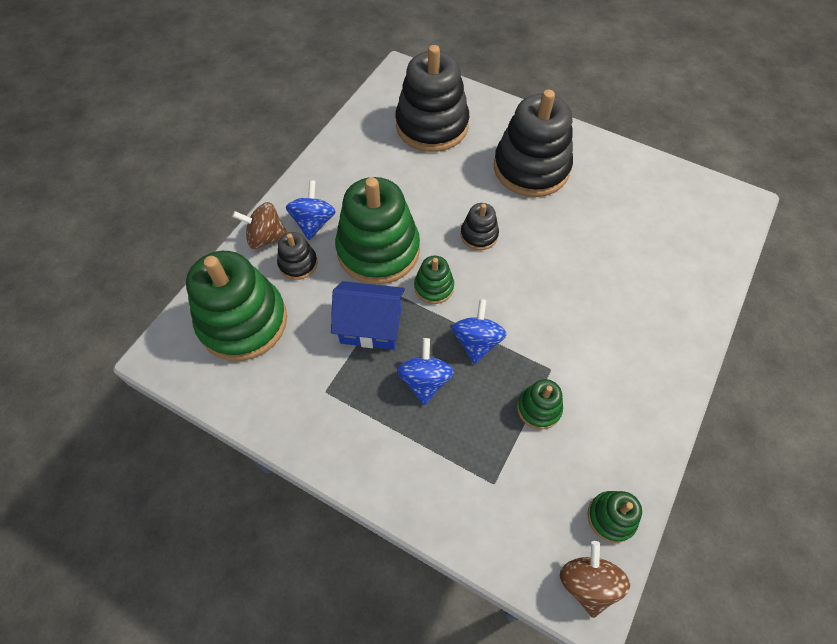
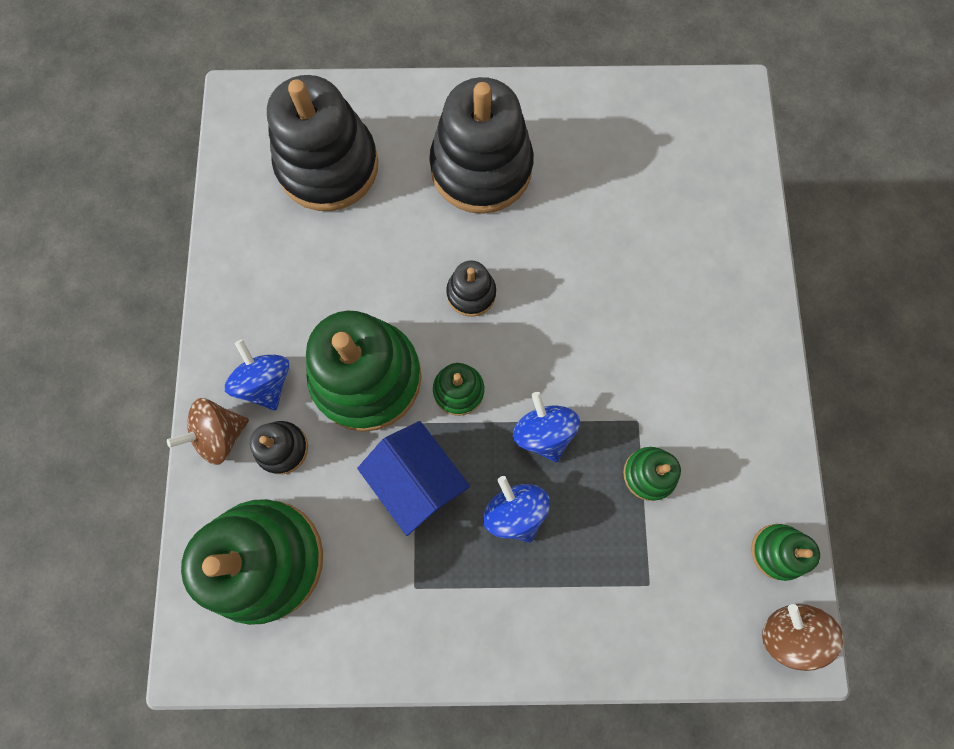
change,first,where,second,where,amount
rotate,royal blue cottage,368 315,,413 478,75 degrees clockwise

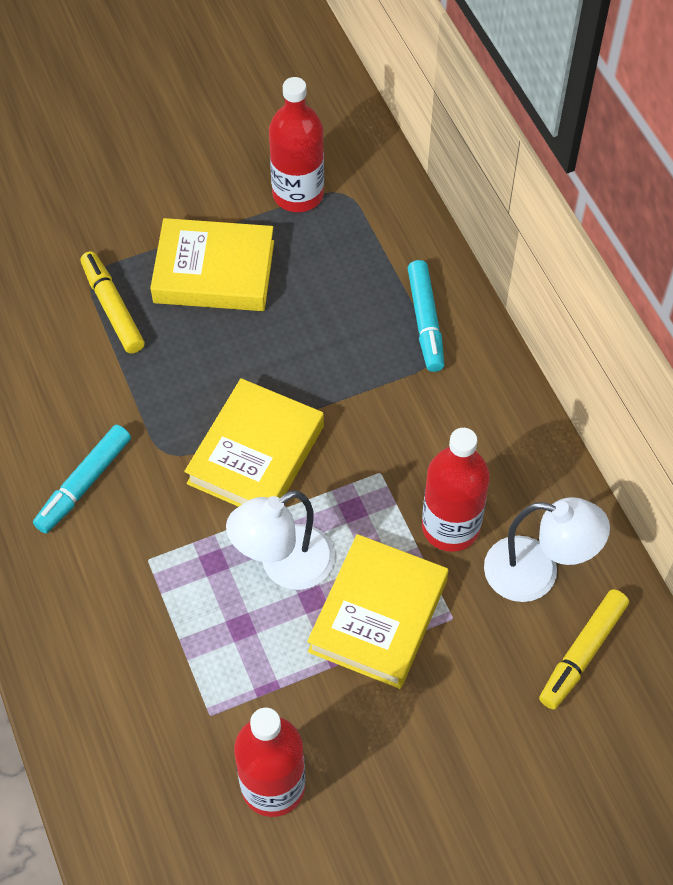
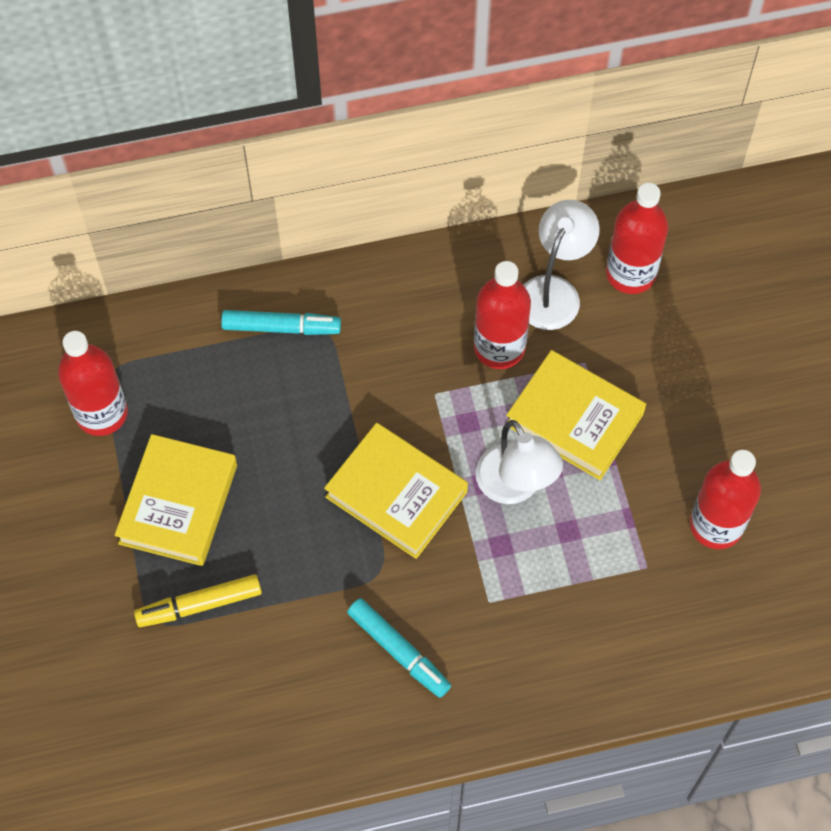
change,first,where,second,where,amount
replace,bright yellow marker,584 649,scarlet drink bottle,637 238,

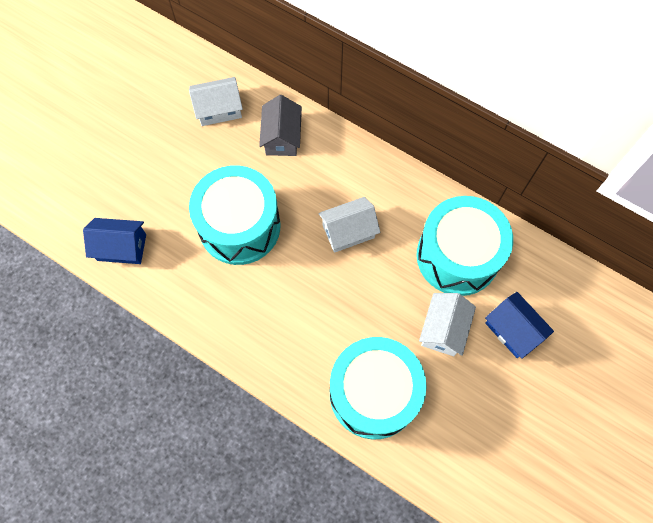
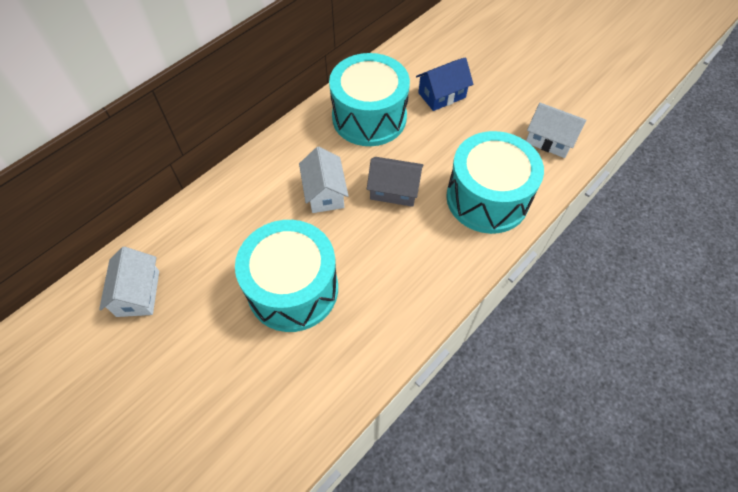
change,first,where,second,where,amount
move,gray cottage,280 125,,395 182,
delete,royal blue cottage,114 241,,,
move,pure white cottage,447 324,,556 130,

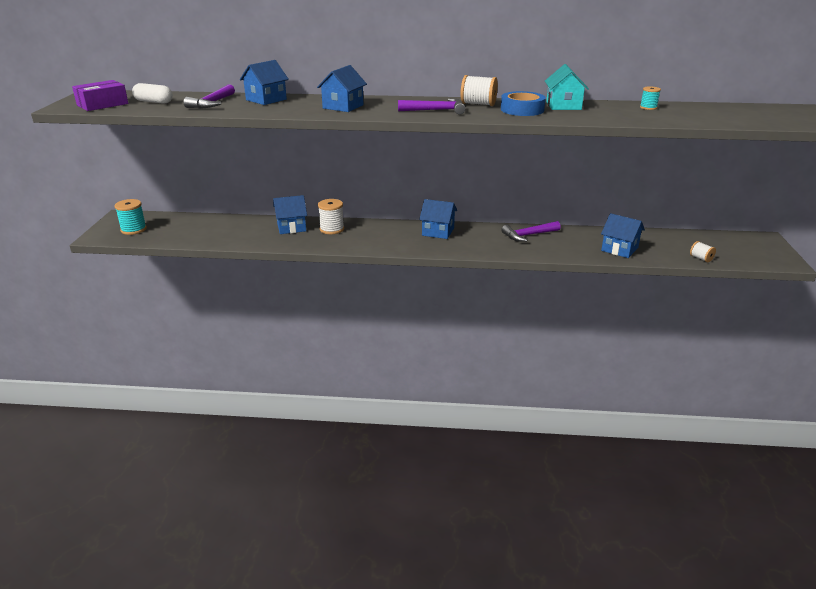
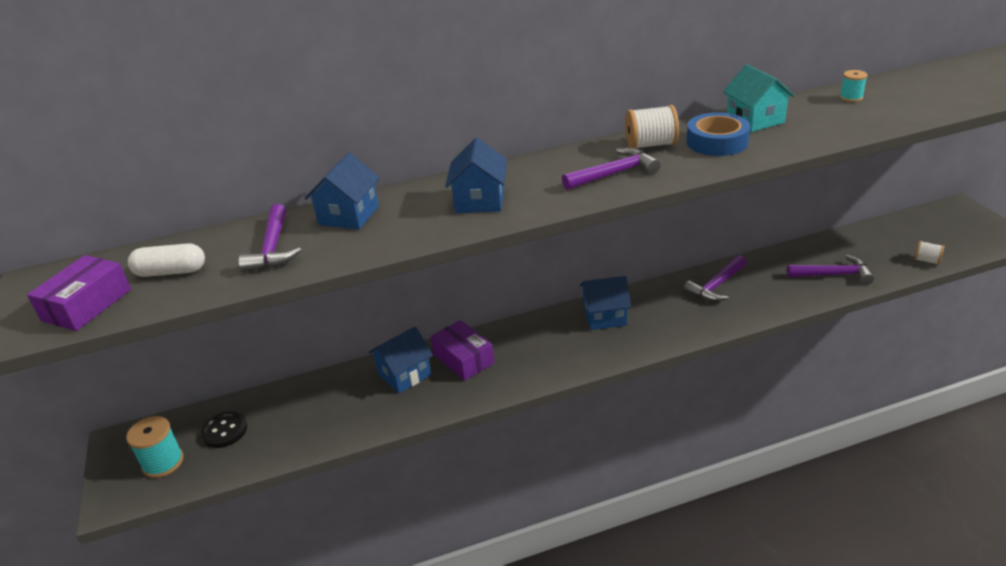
change,first,where,second,where,amount
replace,pure white bobbin,331 216,violet box,462 350,
replace,royal blue cottage,623 235,violet claw hammer,830 270,
insert,,,ebony shirt button,224 429,

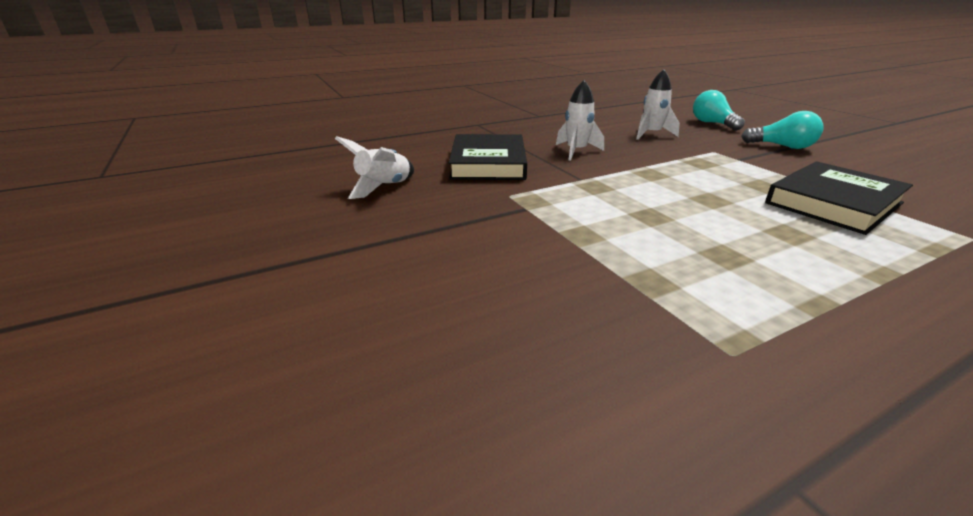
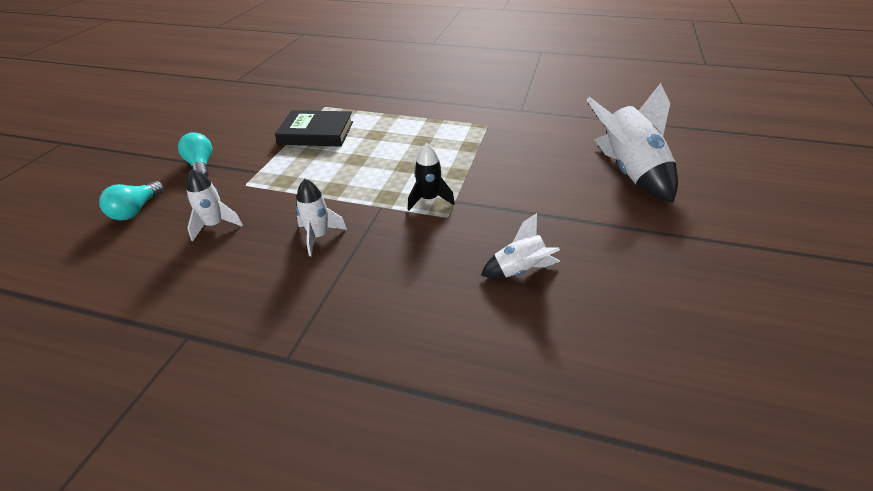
change,first,where,second,where,amount
delete,ebony hardcover,488 157,,,
insert,,,pure white spaceship,632 143,
insert,,,ebony spaceship,431 176,

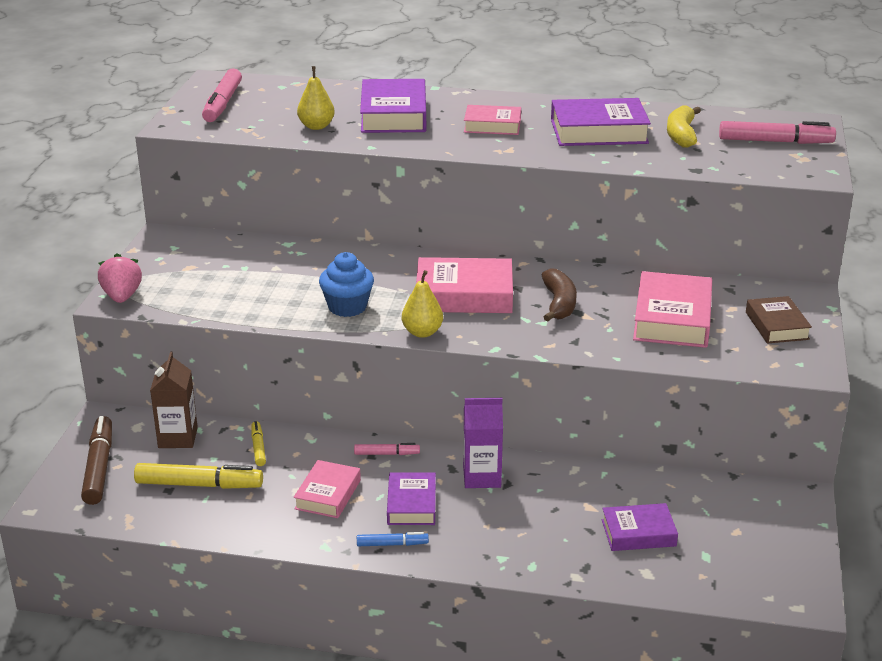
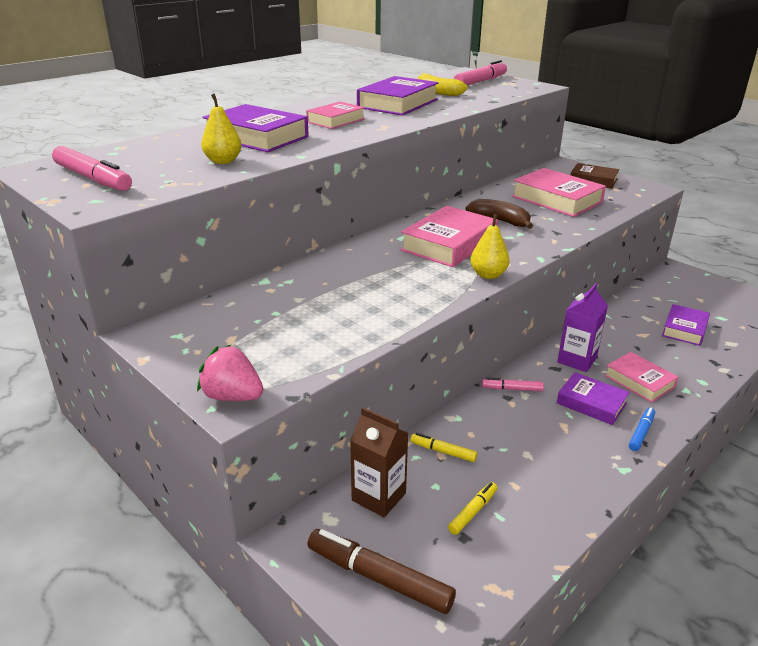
change,first,where,second,where,amount
delete,royal blue cupcake,346 284,,,
rotate,rose-pink marker,387 449,,513 384,120 degrees counterclockwise
move,rose-pink hardcover,327 489,,641 377,
resize,bright yellow marker,198 476,,472 508,x0.53

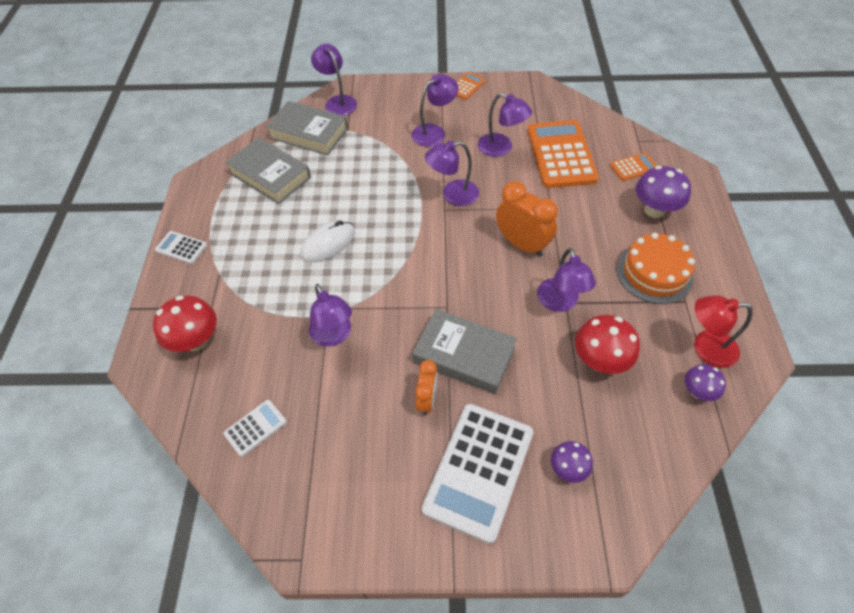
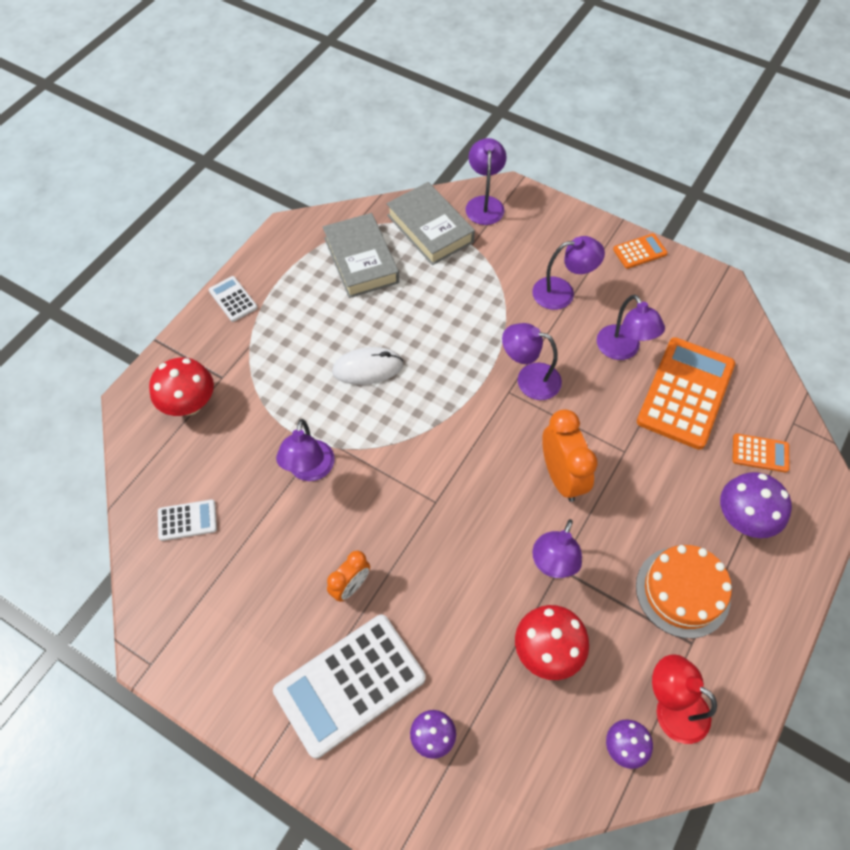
change,first,where,second,where,amount
delete,gray hardcover,464 351,,,

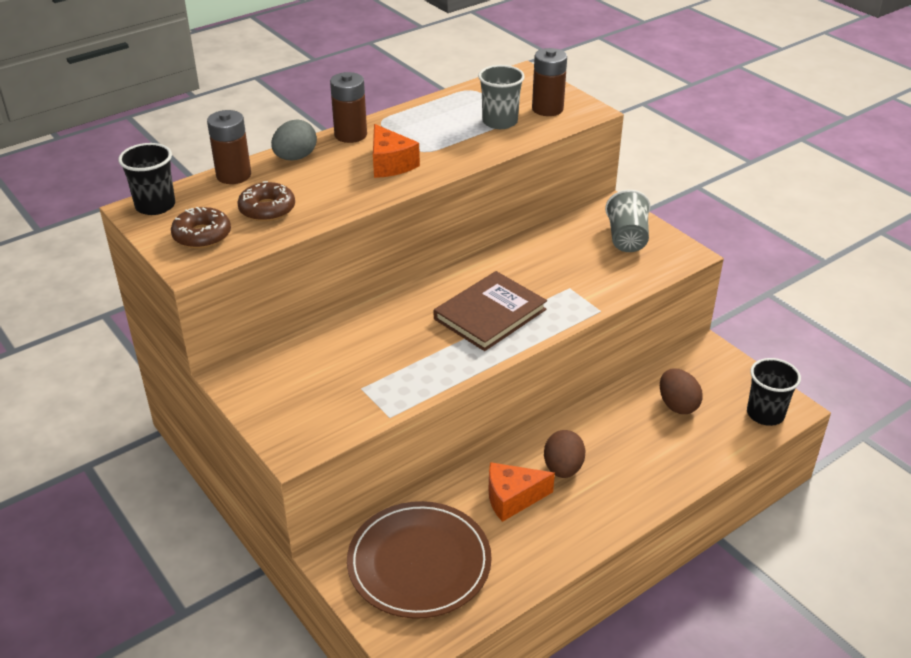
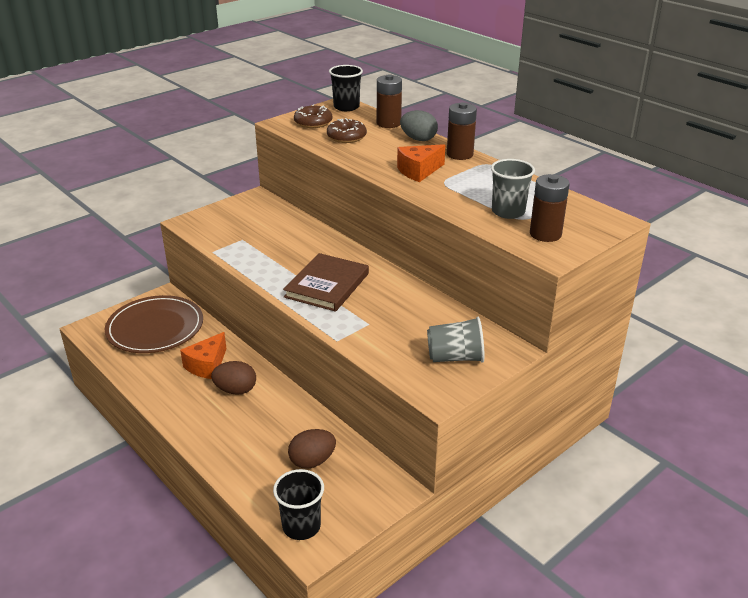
change,first,where,second,where,amount
rotate,dark brown hardcover,490 311,,326 282,75 degrees clockwise
rotate,orange-coloured cheese wedge,522 492,,203 355,135 degrees counterclockwise

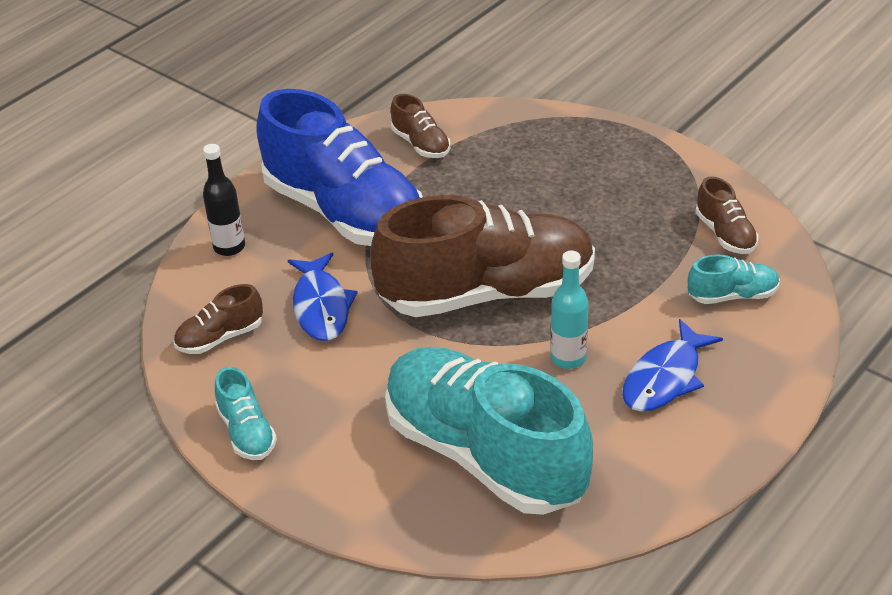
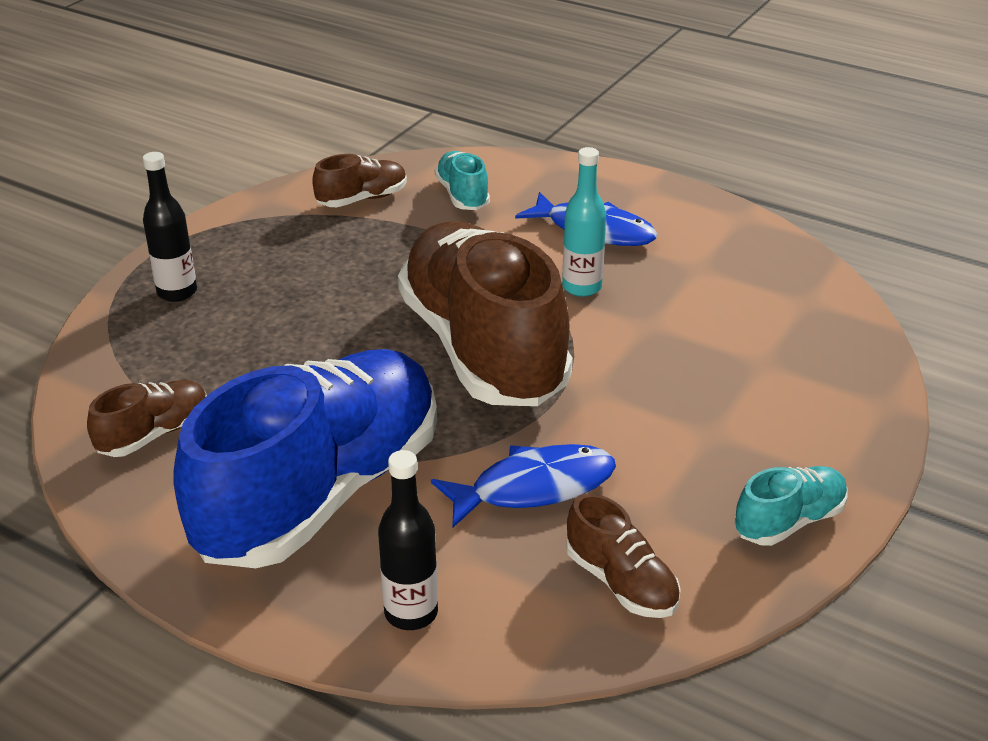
change,first,where,second,where,amount
delete,teal shoe,489 431,,,
insert,,,ebony drink bottle,170 227,

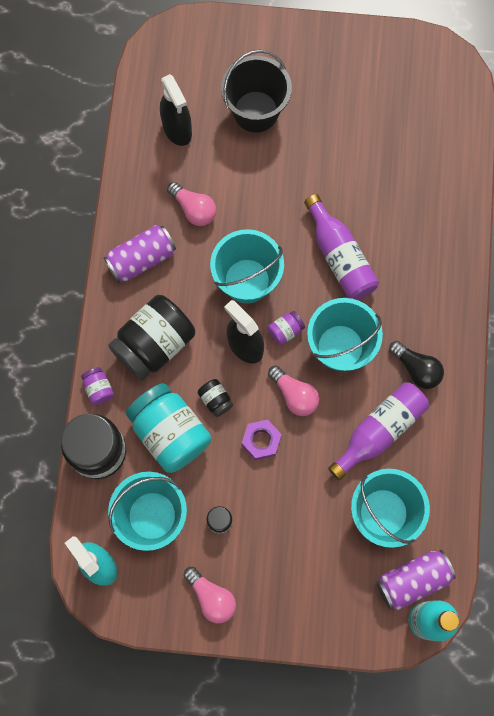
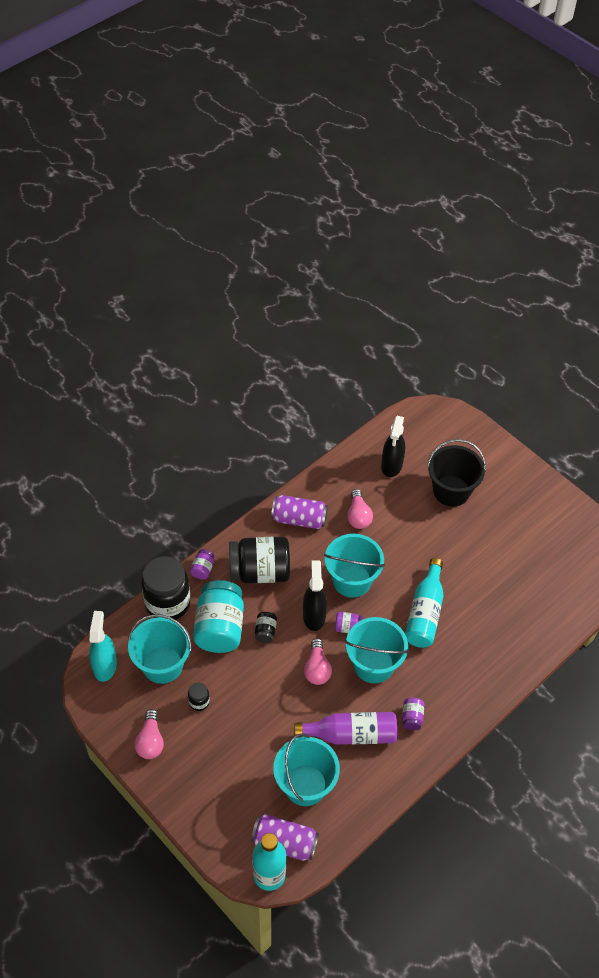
change,first,where,second,where,amount
recolor,violet drink bottle,341 247,teal drink bottle,424 603,
replace,ebony light bulb,416 365,violet jar,413 714,
delete,violet hex nut,262 440,,,

